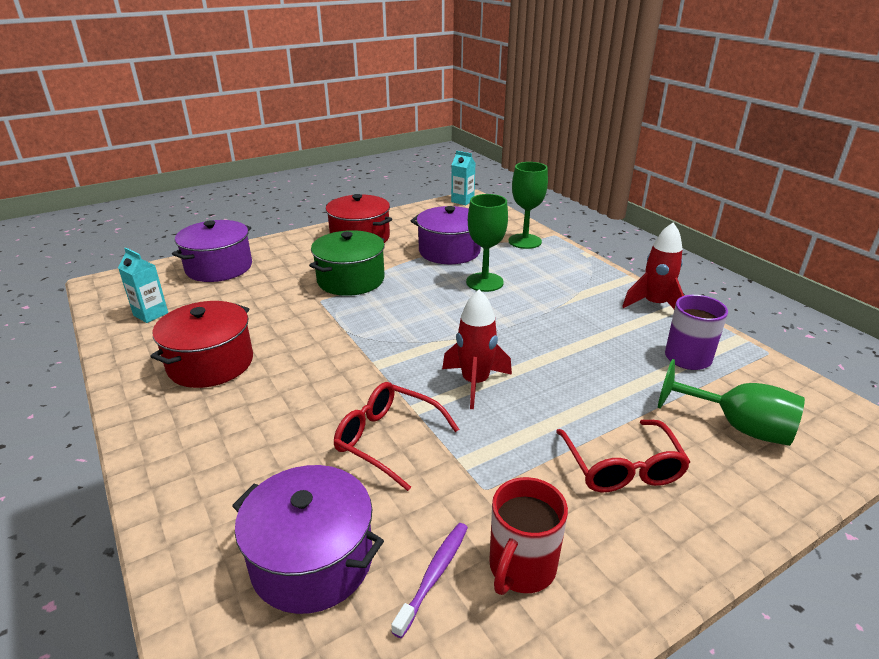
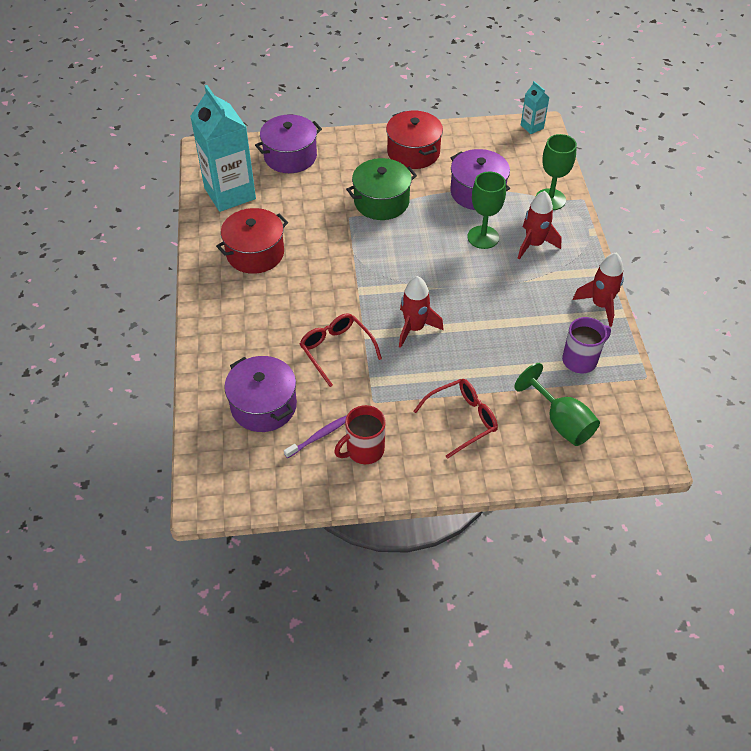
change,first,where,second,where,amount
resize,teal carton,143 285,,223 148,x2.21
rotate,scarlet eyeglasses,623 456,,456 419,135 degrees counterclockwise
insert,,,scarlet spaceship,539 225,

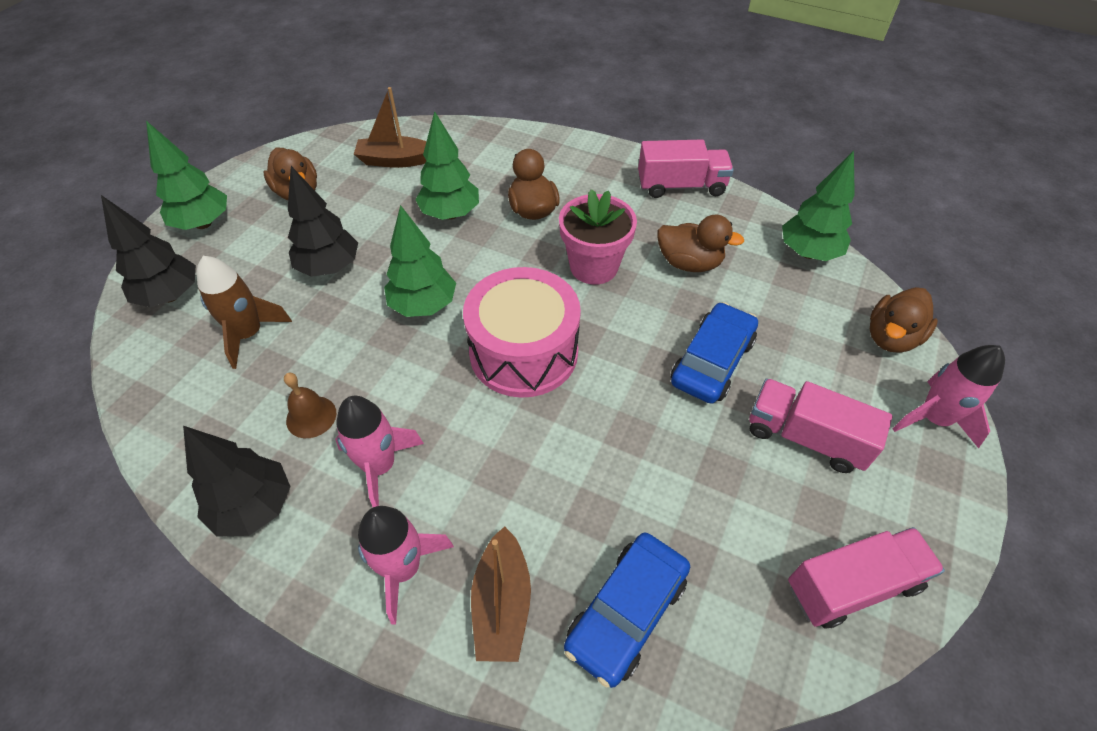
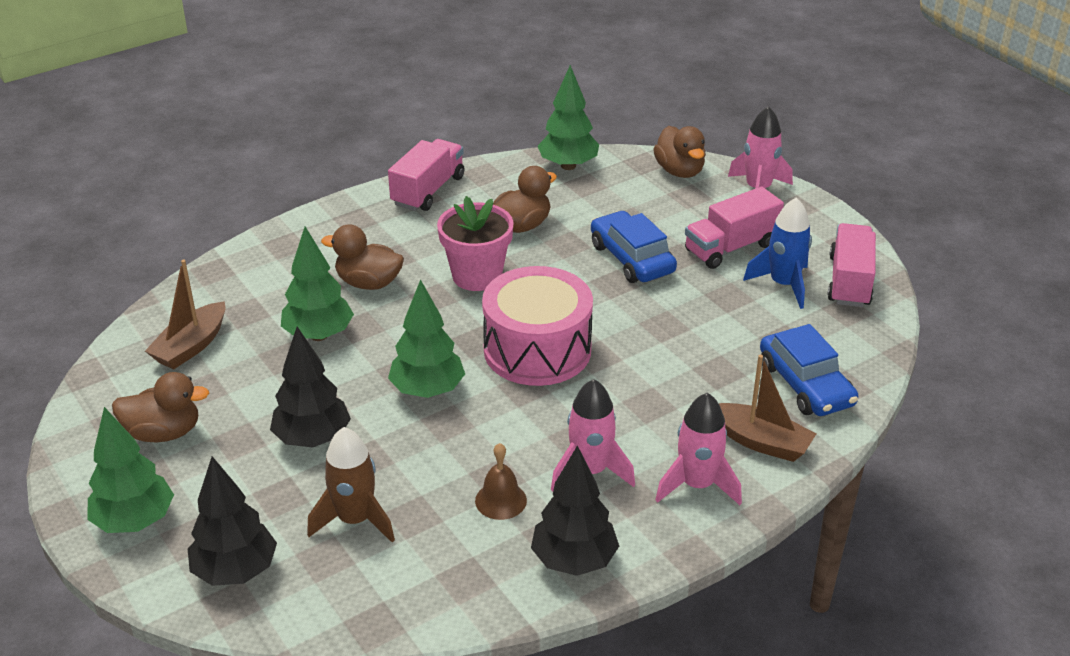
change,first,where,second,where,amount
insert,,,royal blue spaceship,777 253,

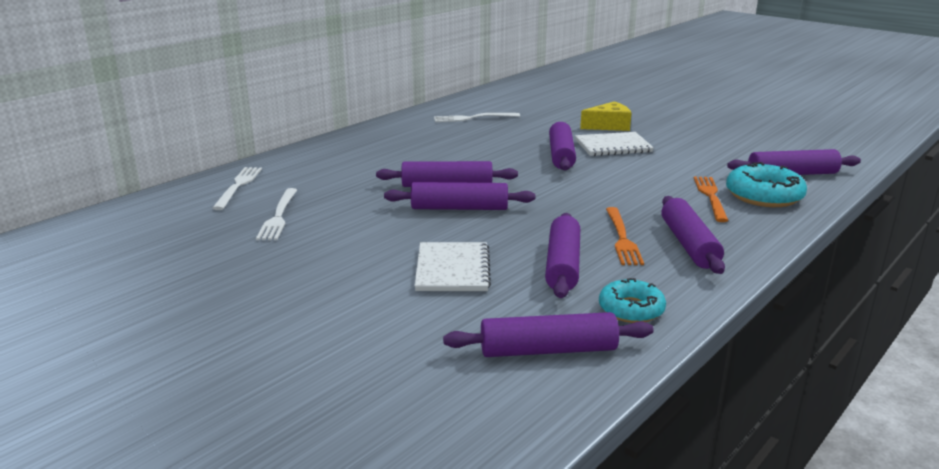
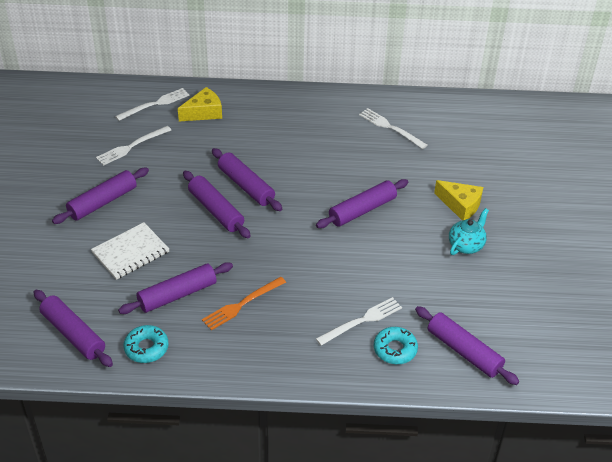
change,first,where,second,where,amount
delete,pure white notebook,614 144,,,
resize,teal glazed donut,766 184,,396 345,x0.65
recolor,orange-coloured fork,711 199,pure white fork,359 321,
move,violet pastry roller,693 235,,100 196,
insert,,,bright yellow cheese wedge,200 104,
insert,,,teal teapot,469 231,

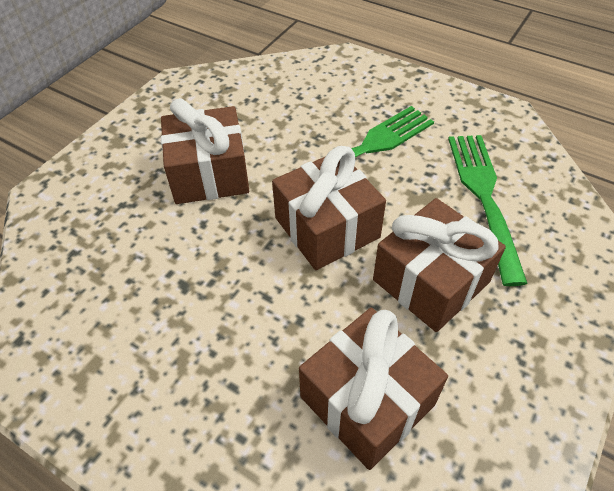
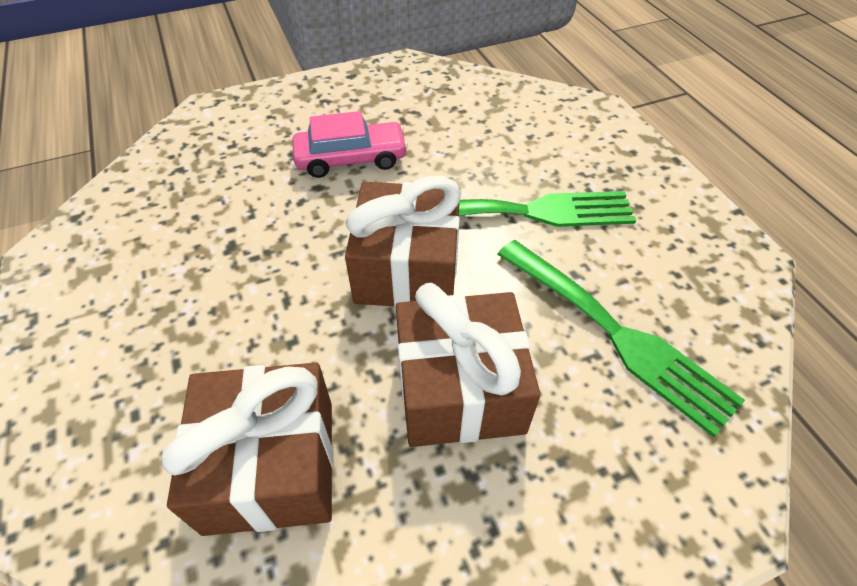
change,first,where,second,where,amount
replace,dark brown present,205 151,rose-pink car,350 144,
rotate,emerald fork,488 210,,621 338,105 degrees clockwise

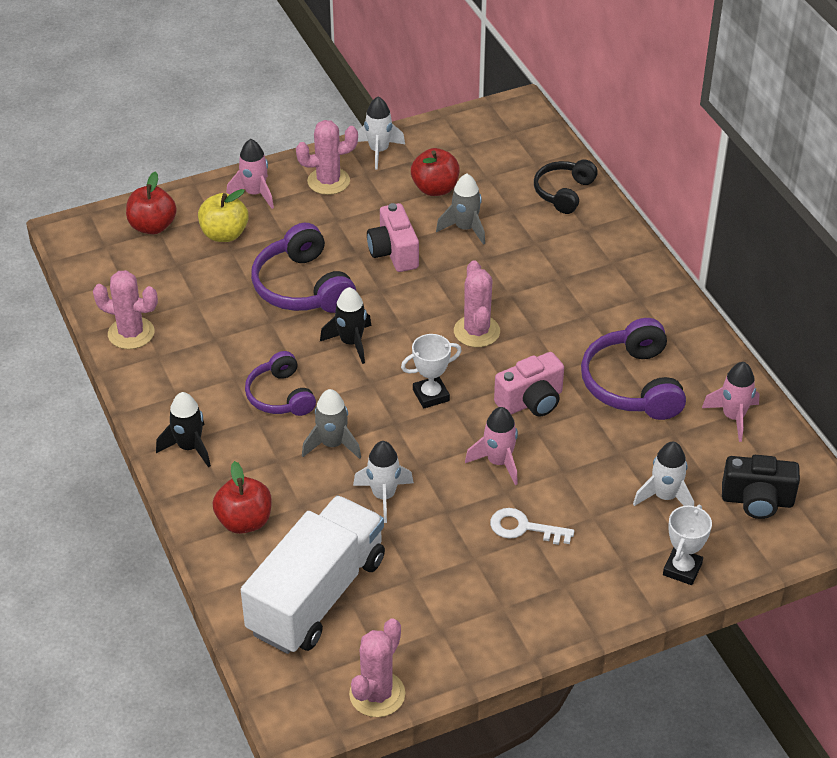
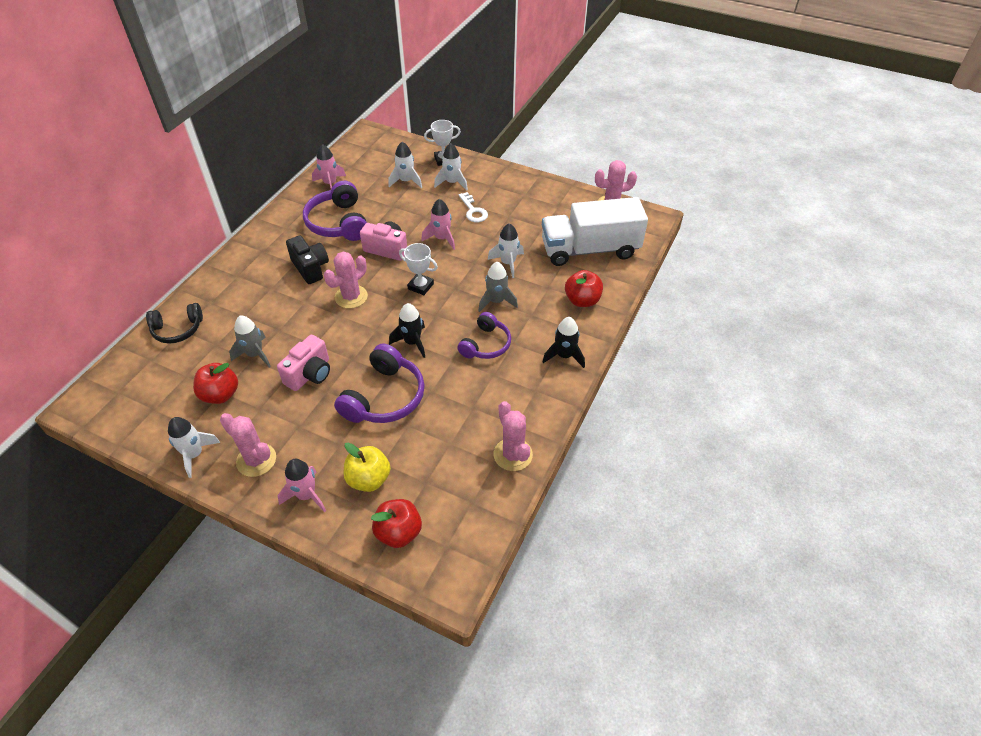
change,first,where,second,where,amount
rotate,violet over-ear headphones,633 369,,335 211,120 degrees clockwise
move,ebony camera,761 487,,307 259,
insert,,,pure white spaceship,451 167,

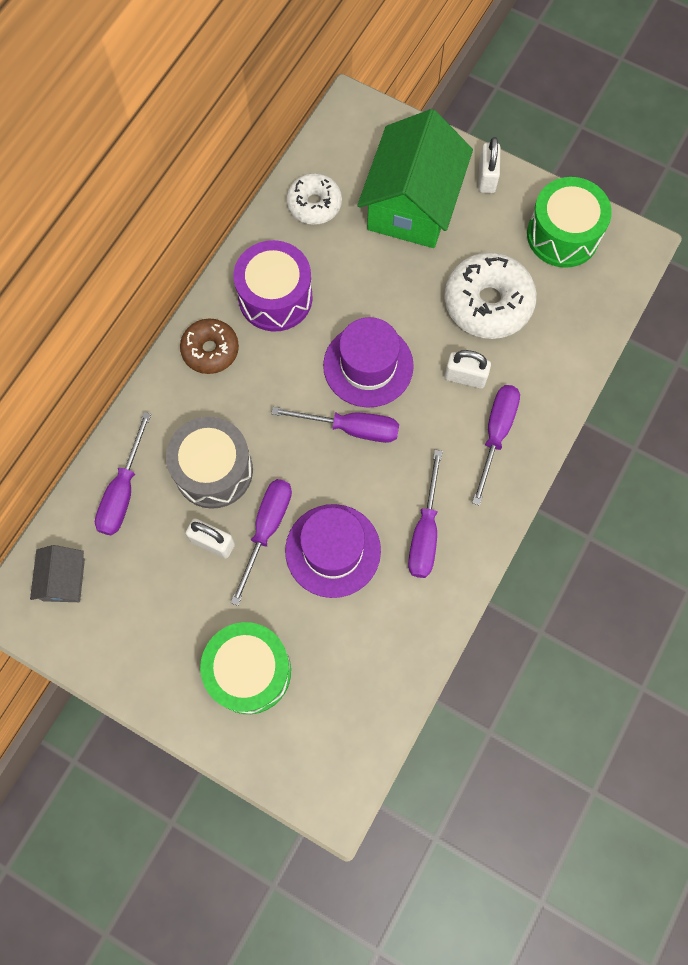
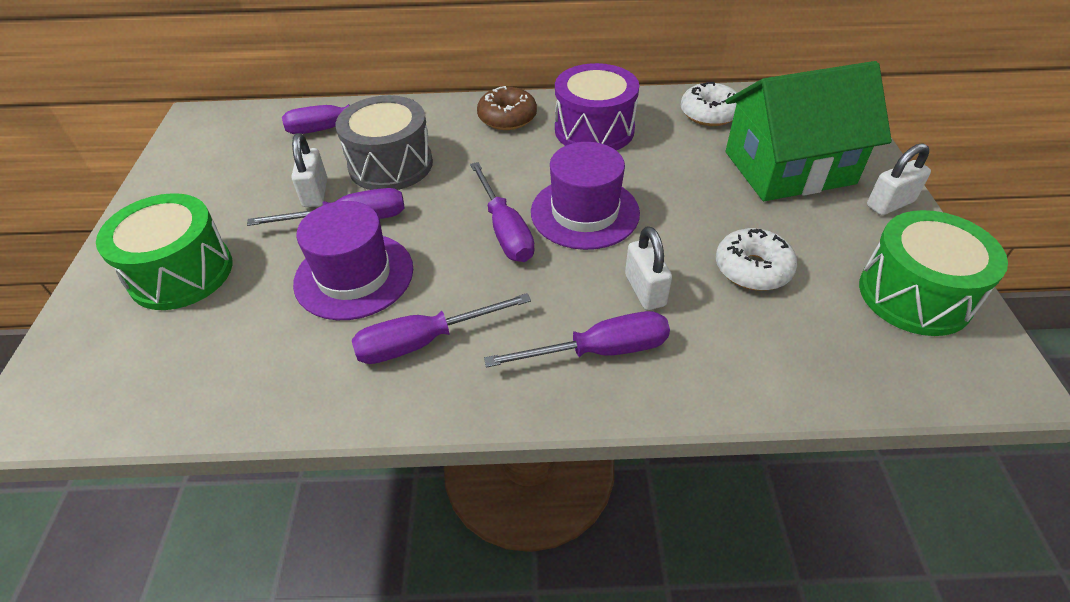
change,first,where,second,where,amount
resize,pure white glazed donut,490 295,,756 259,x0.63
delete,gray cottage,57 573,,,

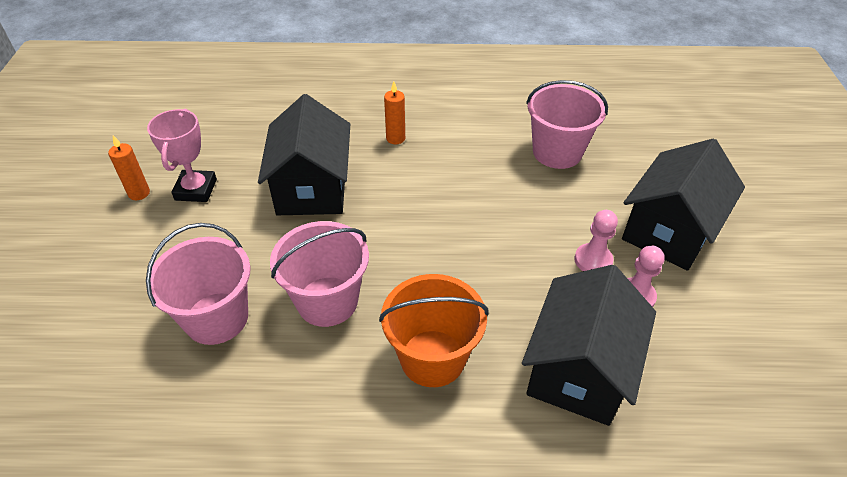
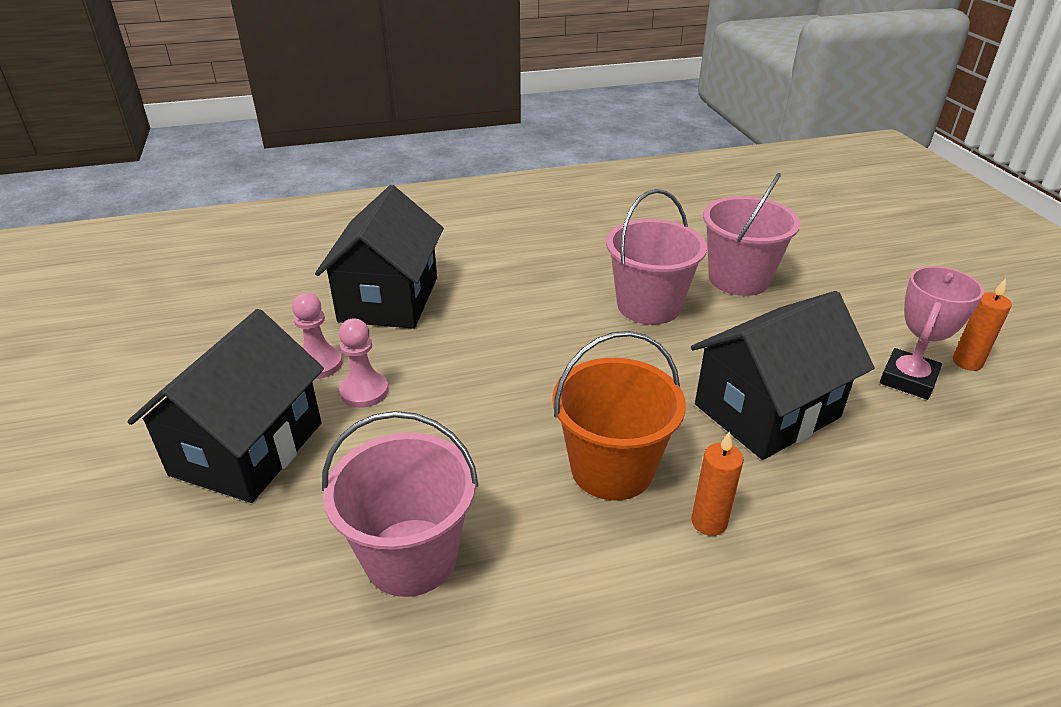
change,first,where,second,where,amount
rotate,ebony cottage,304 154,,782 375,75 degrees clockwise
rotate,rose-pink award cup,182 155,,932 333,45 degrees clockwise
move,orange-coloured sand bucket,433 330,,619 416,

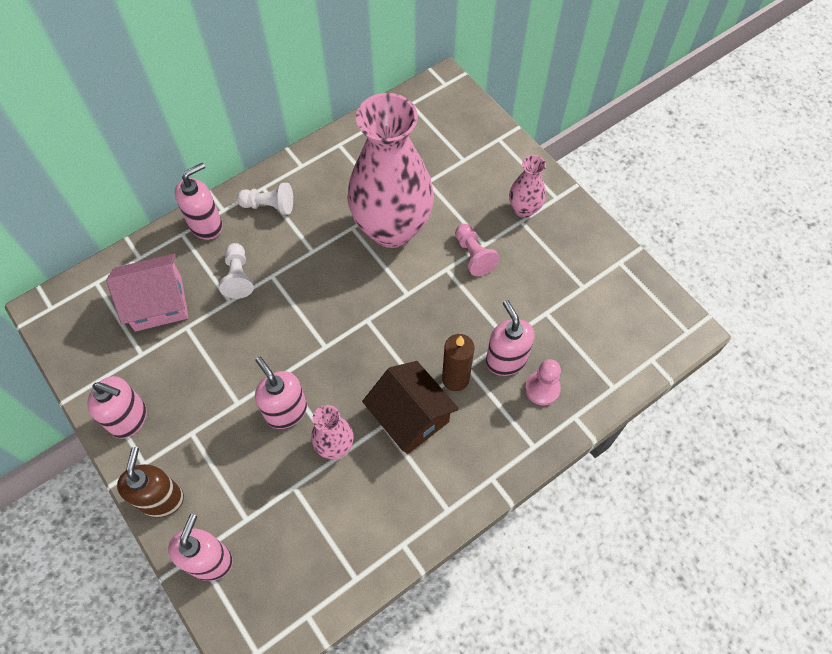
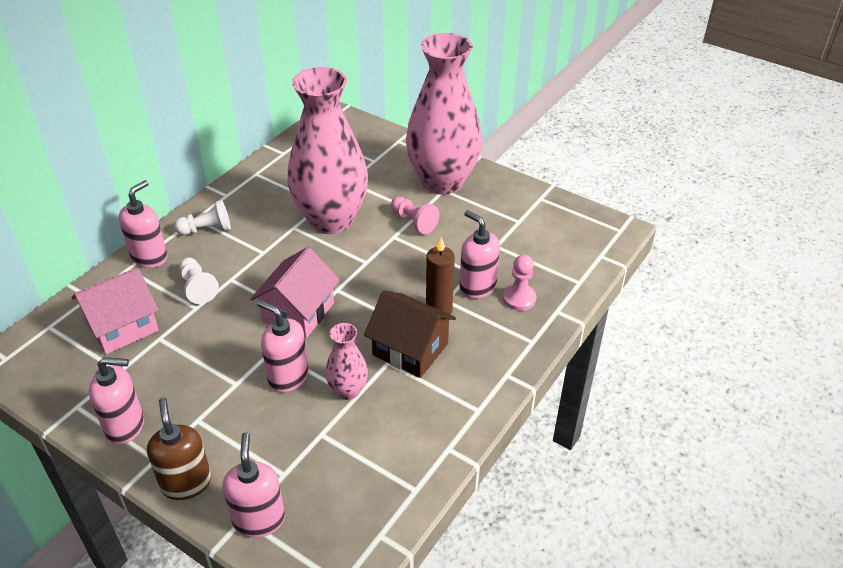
change,first,where,second,where,amount
resize,rose-pink vase,527 186,,444 114,x2.26
insert,,,rose-pink cottage,295 292,

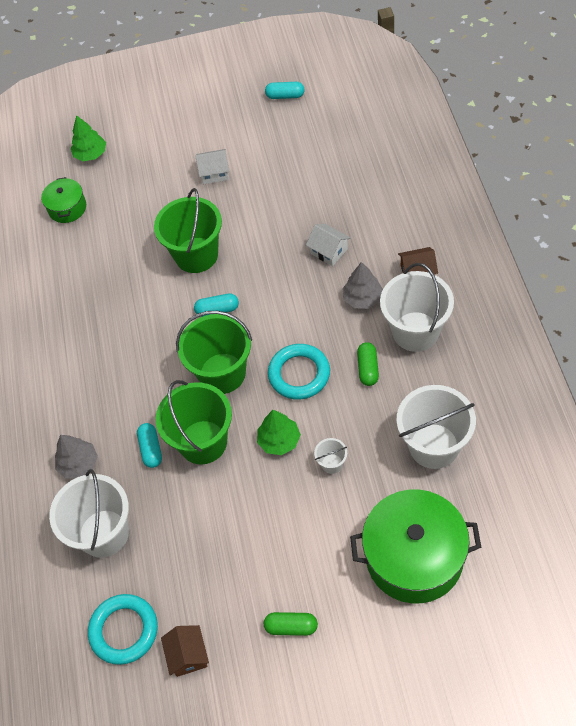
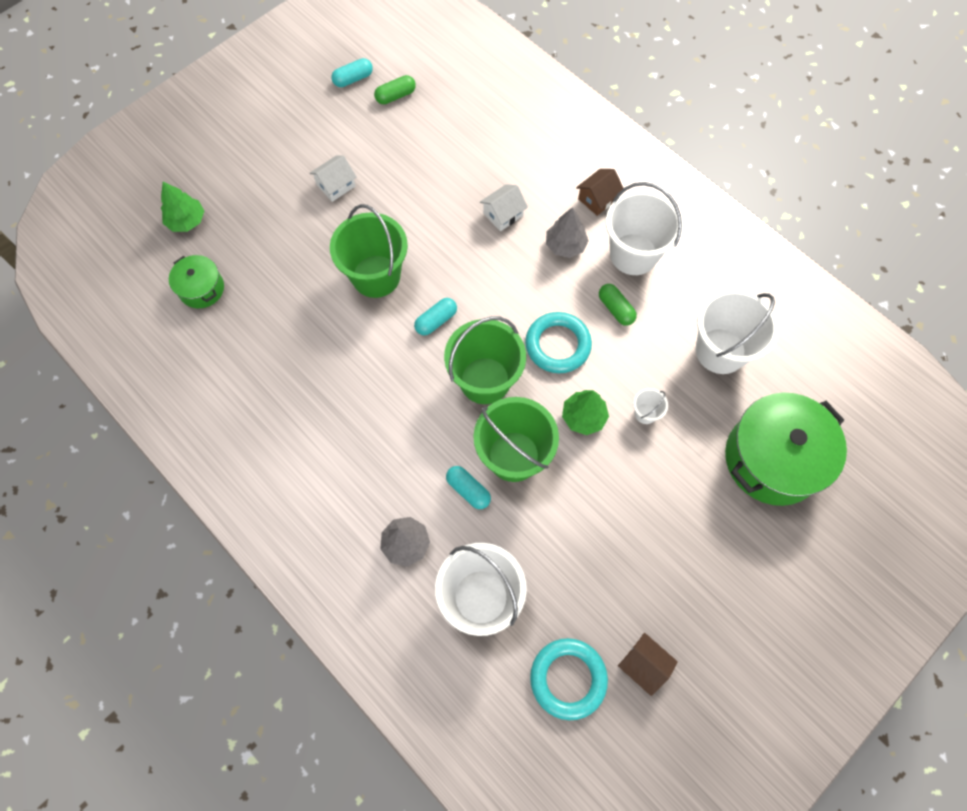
change,first,where,second,where,amount
rotate,pure white cottage,328 245,,504 207,45 degrees counterclockwise
move,emerald pill shape,291 624,,395 89,

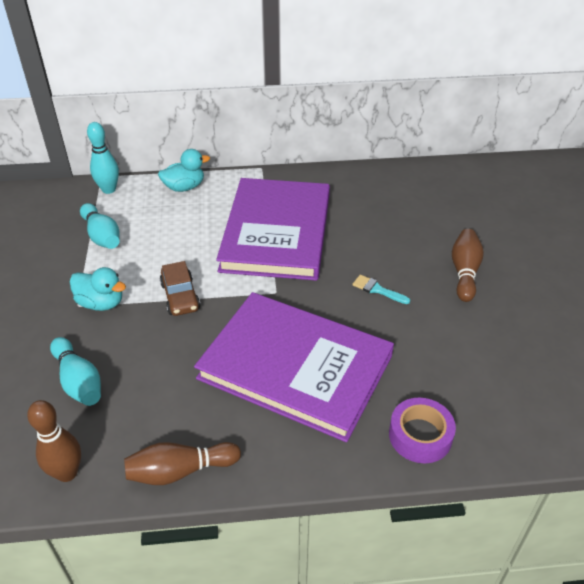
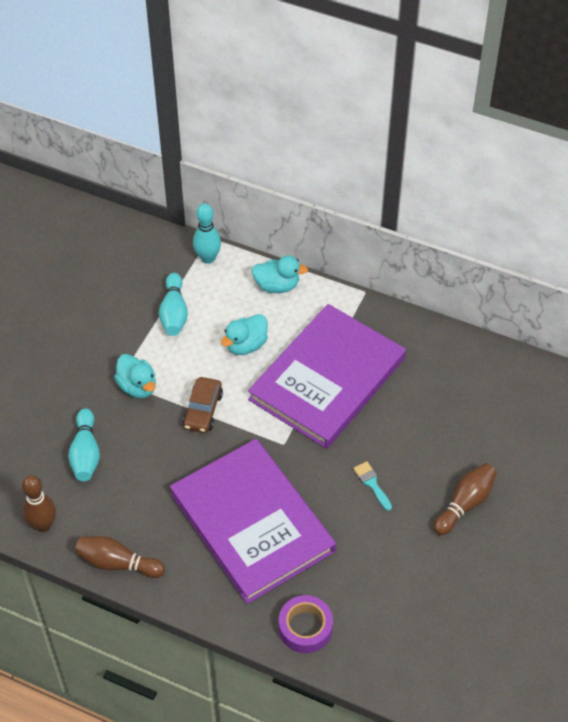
change,first,where,second,where,amount
insert,,,teal toy duck,244 334,

